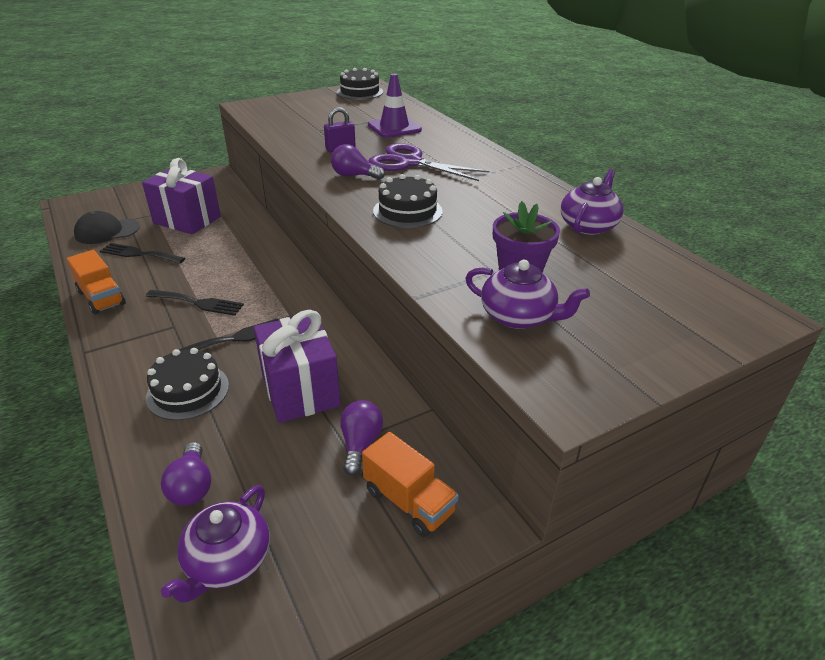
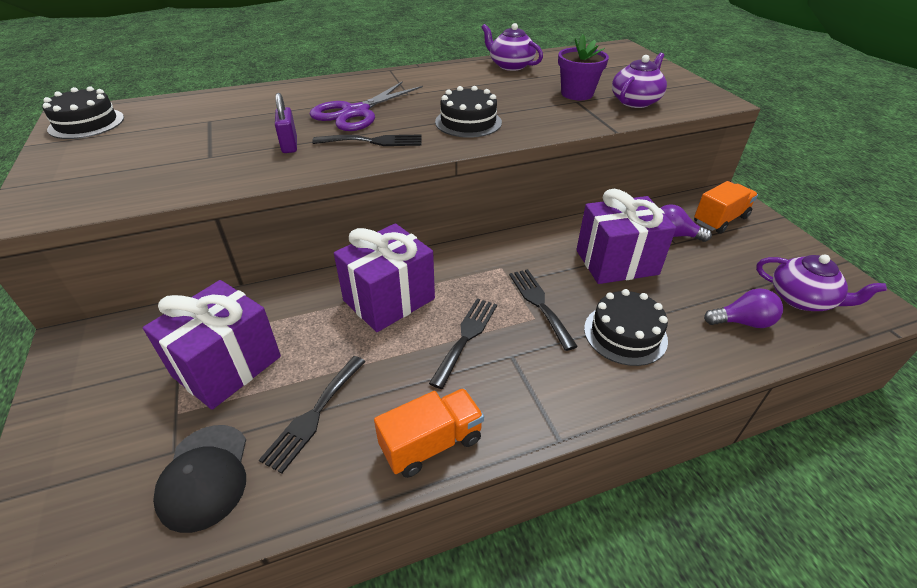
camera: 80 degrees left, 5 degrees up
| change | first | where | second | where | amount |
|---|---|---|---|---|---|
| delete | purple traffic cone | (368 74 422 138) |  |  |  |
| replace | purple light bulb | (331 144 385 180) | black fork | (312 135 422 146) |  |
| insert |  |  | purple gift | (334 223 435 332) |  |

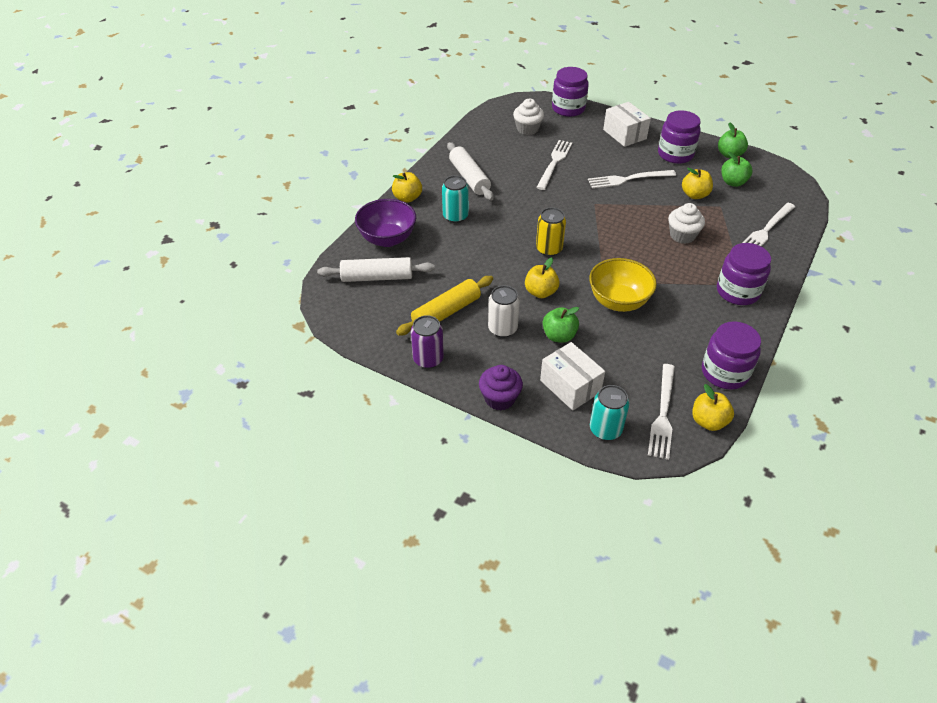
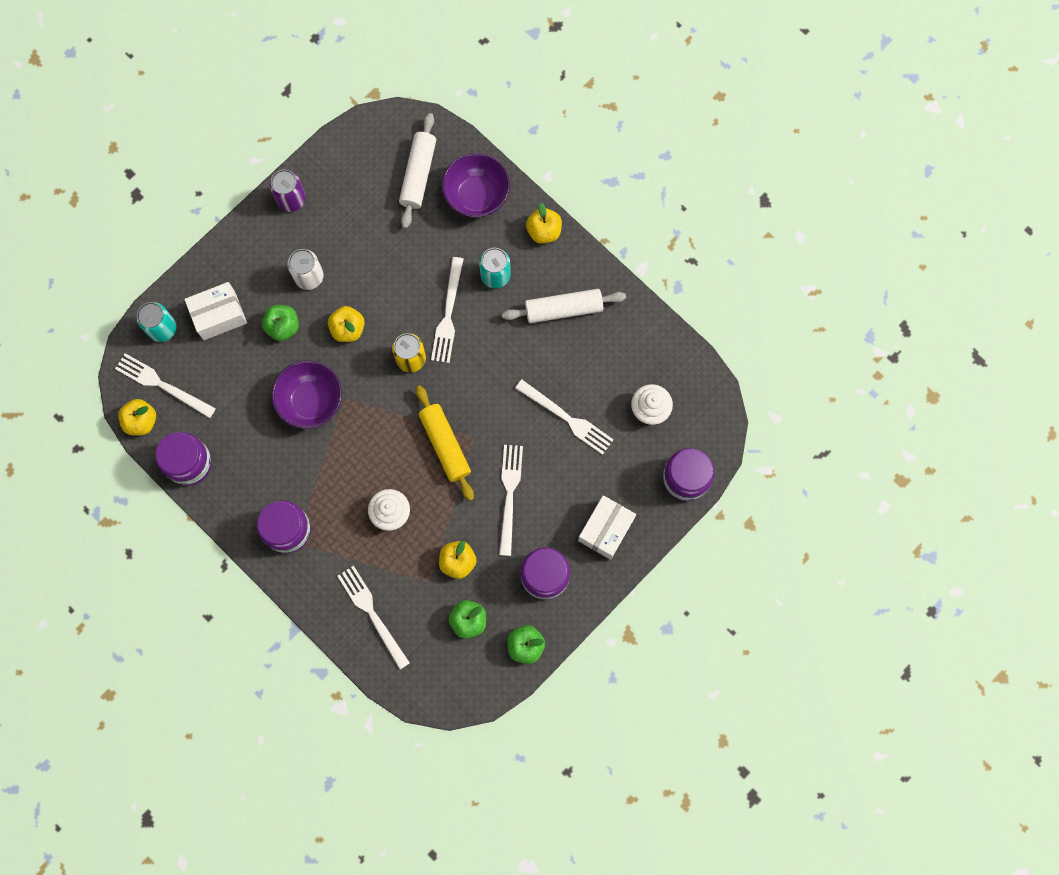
camera: 105 degrees right, 30 degrees up
| change | first | where | second | where | amount |
|---|---|---|---|---|---|
| rotate | white box | (603 102 651 147) |  | (578 495 636 560) | 45 degrees counterclockwise |
| recolor | yellow bowl | (589 258 657 312) | purple bowl | (272 360 342 429) |  |
| move | yellow rolling pin | (396 276 493 336) |  | (416 385 474 501) |  |
| delete | purple cupcake | (479 365 523 411) |  |  |  |
| insert |  |  | white fork | (431 257 464 363) |  |

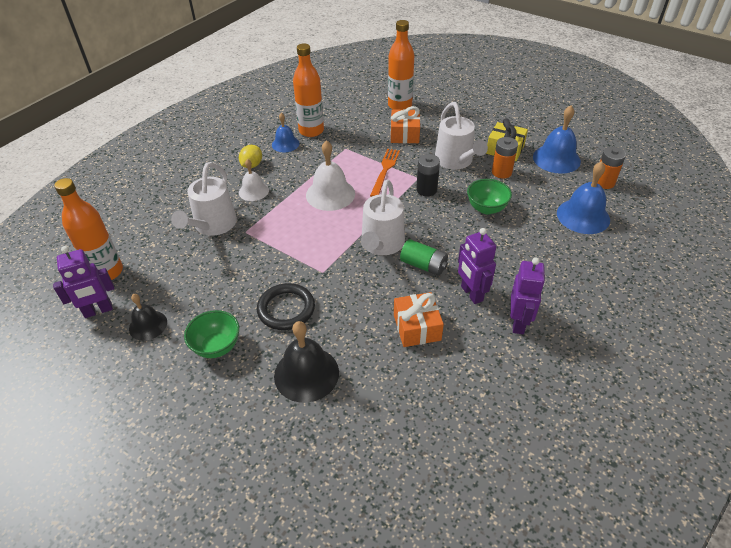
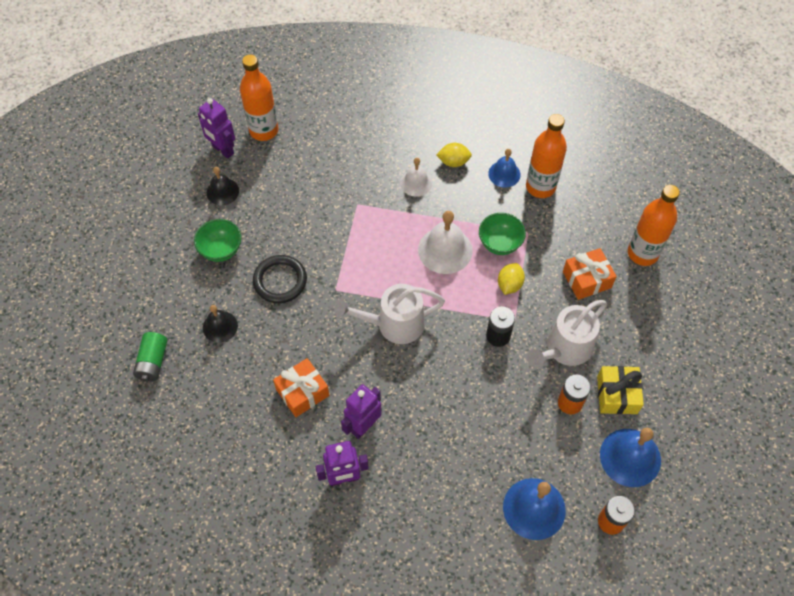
camera: 65 degrees right, 15 degrees up
| change | first | where | second | where | amount |
|---|---|---|---|---|---|
| replace | orange fork | (370 149 400 197) | yellow lemon | (498 263 525 295) |  |
| delete | white watering can | (171 162 237 236) |  |  |  |
| move | green bowl | (467 179 512 214) |  | (479 213 526 255) |  |
| move | green battery | (400 239 448 276) |  | (133 332 167 382) |  |
| resize | black bell | (274 321 339 403) |  | (203 305 238 343) | x0.62 |

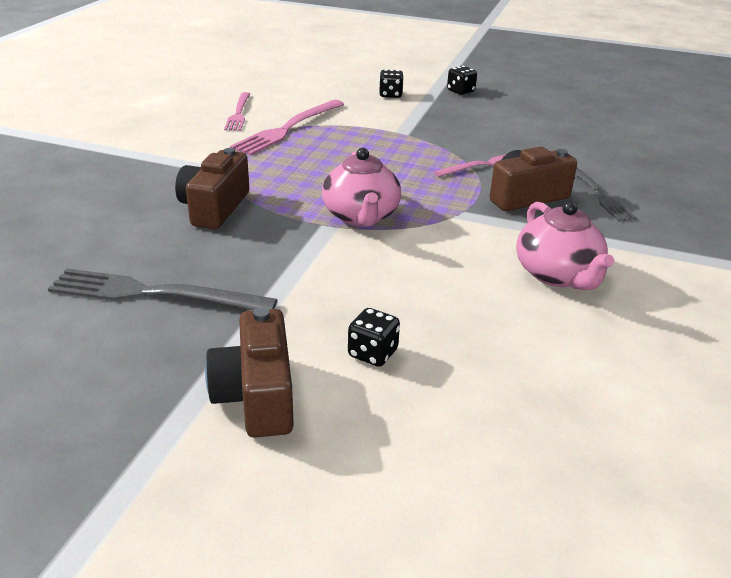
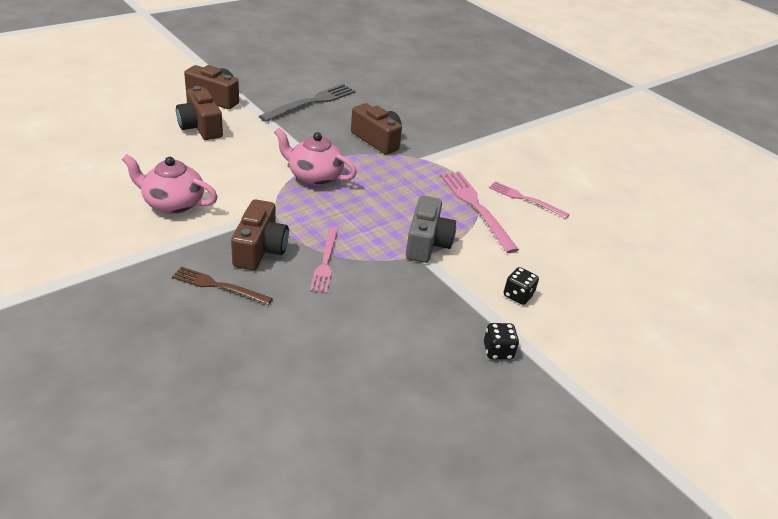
camera: 120 degrees right, 5 degrees up
| change | first | where | second | where | amount |
|---|---|---|---|---|---|
| recolor | grey fork | (575 168 636 221) | brown fork | (172 267 273 305) |  |
| replace | black dice | (348 308 400 367) | brown camera | (176 86 223 140) |  |
| insert |  |  | grey camera | (406 196 456 263) |  |

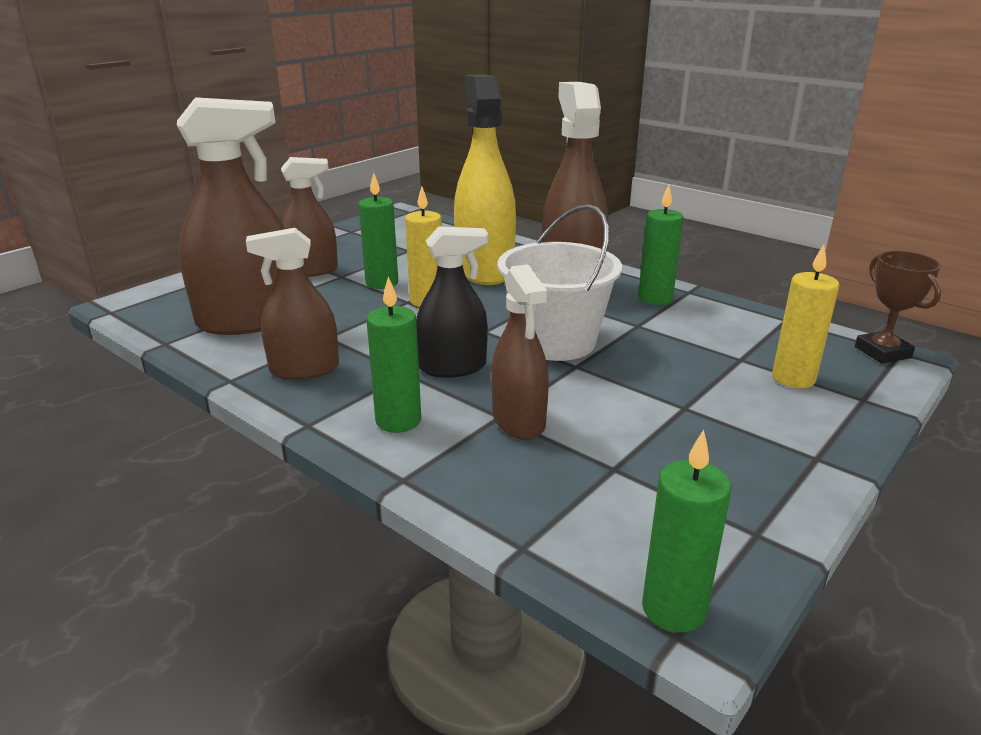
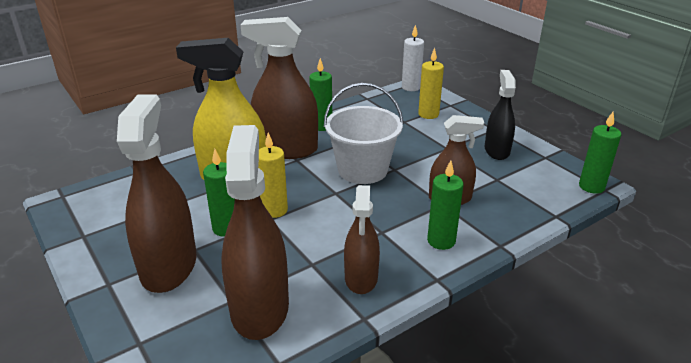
camera: 75 degrees left, 5 degrees up
| change | first | where | second | where | amount |
|---|---|---|---|---|---|
| resize | brown spray bottle | (281 157 338 277) |  | (117 94 197 293) | x1.65 |
| move | black spray bottle | (416 227 488 378) |  | (484 70 516 160) |  |
| replace | brown trophy | (855 251 942 363) | white candle | (402 25 424 91) |  |

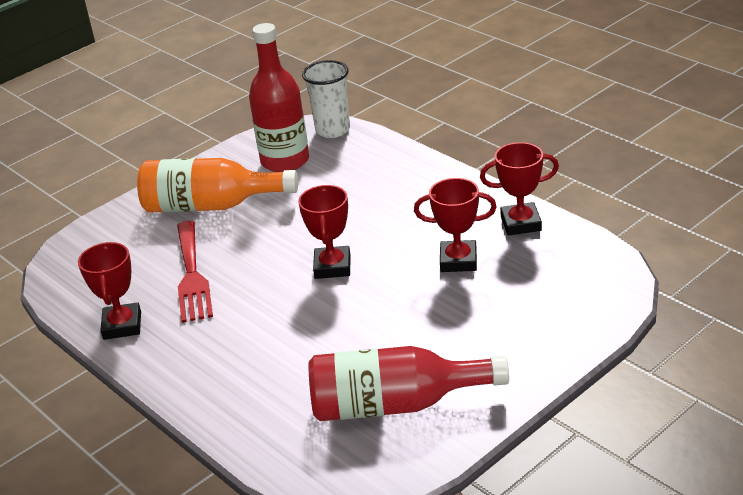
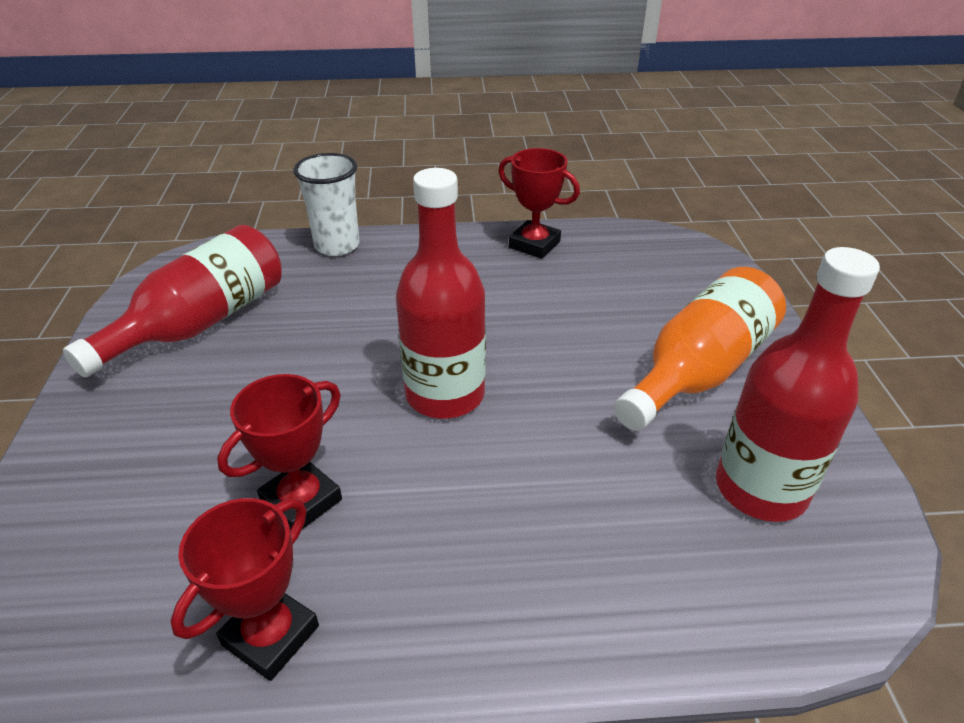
camera: 125 degrees right, 5 degrees up
| change | first | where | second | where | amount |
|---|---|---|---|---|---|
| move | white cup | (302 60 350 138) |  | (293 153 360 256) |  |
| replace | red trophy | (298 185 350 279) | red bottle | (396 168 486 419) |  |
| delete | red fork | (177 221 213 323) |  |  |  |

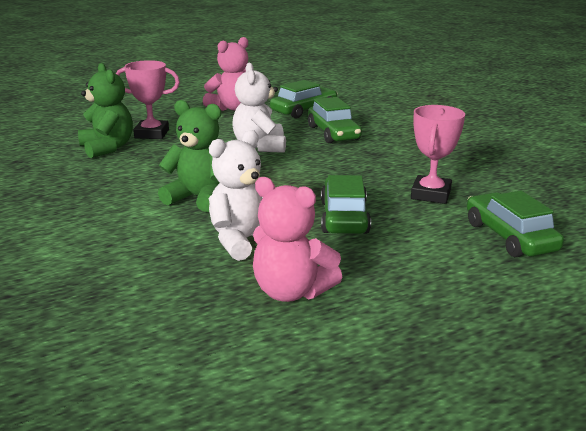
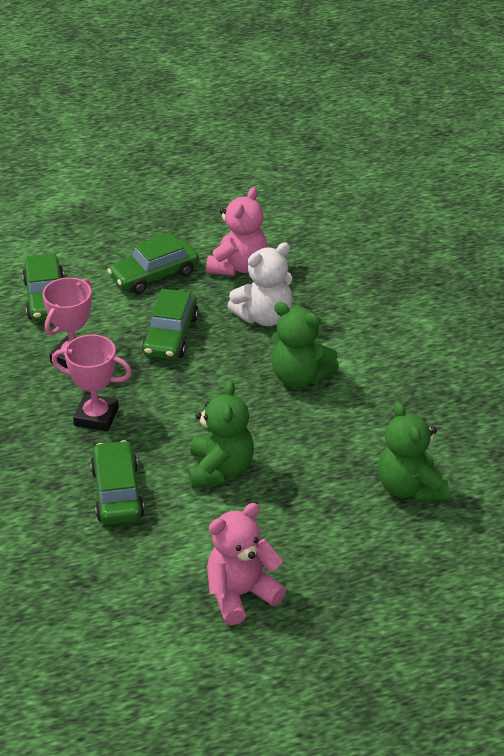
camera: 170 degrees left, 15 degrees up
| change | first | where | second | where | amount |
|---|---|---|---|---|---|
| move | pink trophy | (116 60 180 139) |  | (52 334 132 431) |  |
| recolor | white teddy bear | (232 63 286 153) | green teddy bear | (188 381 254 488) |  |
| move | green car | (270 80 338 118) |  | (107 232 199 294) |  |
| rotate | pink teddy bear | (253 177 342 302) |  | (206 187 267 276) | 75 degrees clockwise |

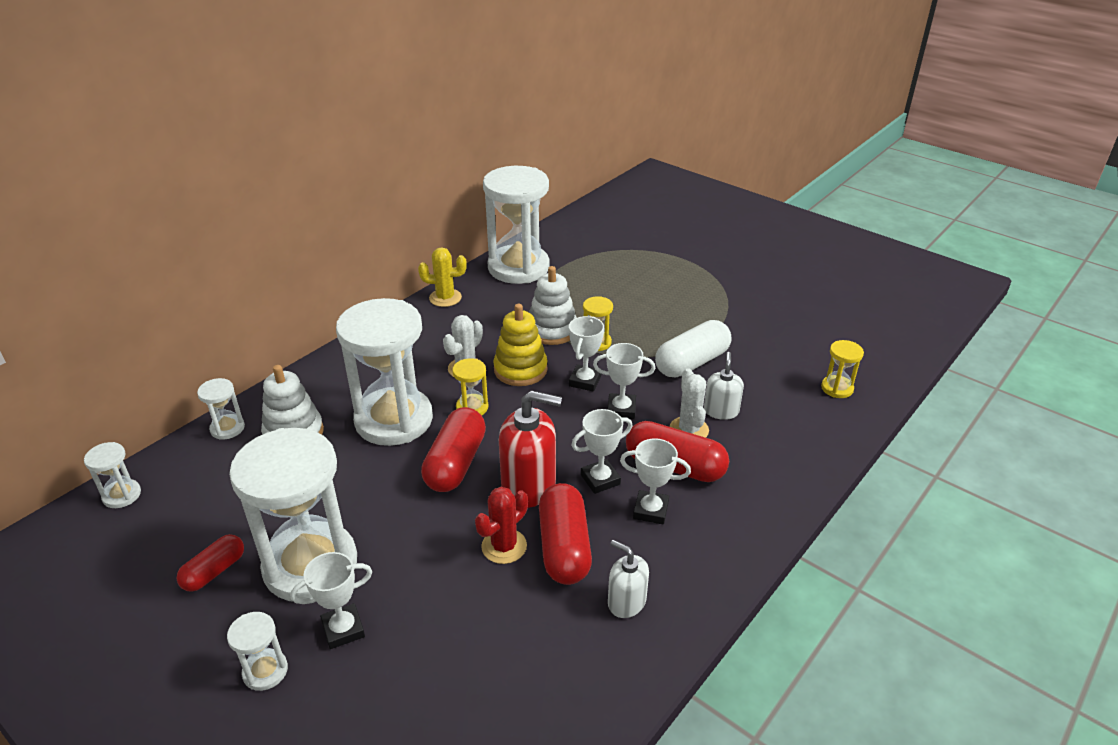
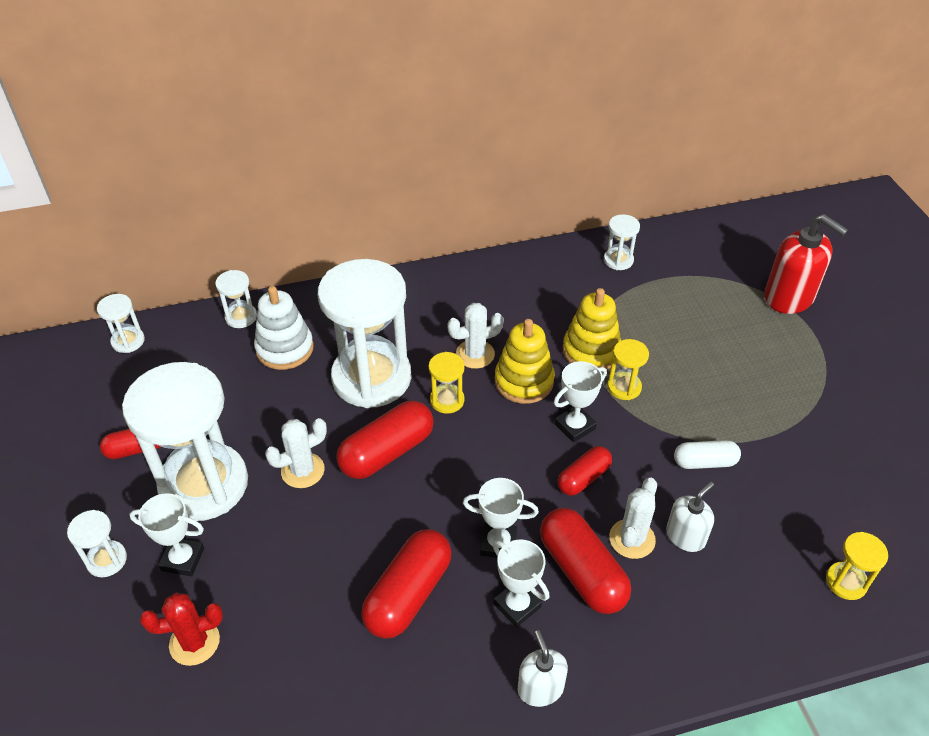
camera: 35 degrees right, 10 degrees up
| change | first | where | second | where | amount |
|---|---|---|---|---|---|
| resize | white hourglass | (483 166 550 284) |  | (604 214 640 270) | x0.42 |
| delete | yellow cactus | (418 247 467 307) |  |  |  |
| recolor | white stacking toy | (529 266 577 345) | yellow stacking toy | (563 288 621 369) |  |
| resize | white capsule | (655 320 731 377) |  | (674 440 741 469) | x0.60 |
| replace | white trophy | (593 343 655 419) | red capsule | (558 446 612 496) |  |
| move | red soap dispenser | (499 390 562 508) |  | (764 214 848 314) |  |
| move | red cactus | (475 487 528 564) |  | (140 593 223 666) |  |
| move | white soap dispenser | (608 540 649 618) |  | (518 630 568 707) |  |
| insert |  |  | white cactus | (265 418 327 488) |  |

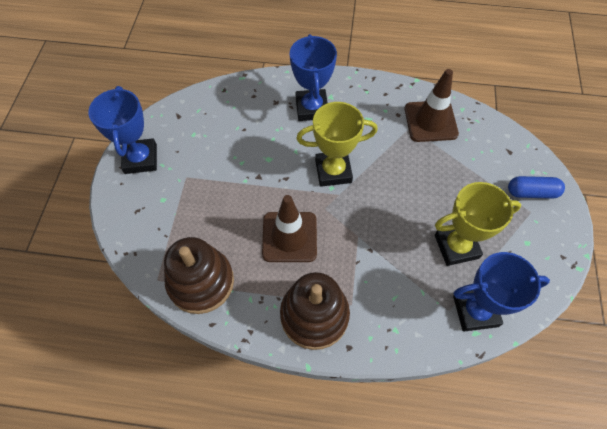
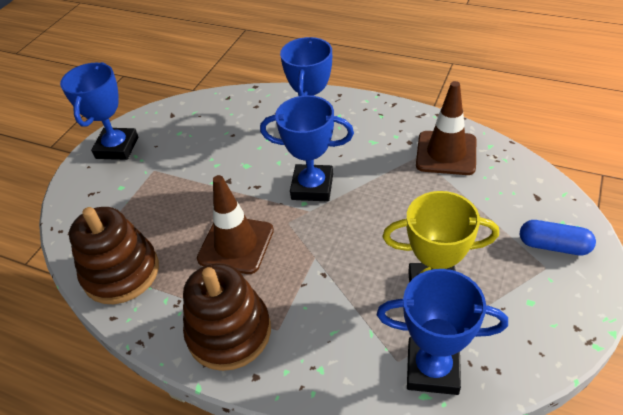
camera: 20 degrees right, 15 degrees down
| change | first | where | second | where | amount |
|---|---|---|---|---|---|
| recolor | yellow trophy | (296 102 378 187) | blue trophy | (260 95 354 202) |  |

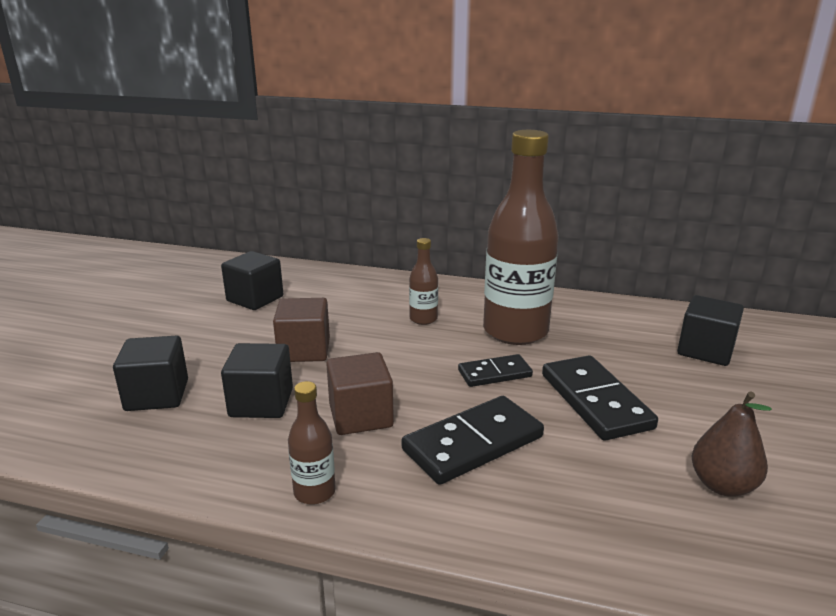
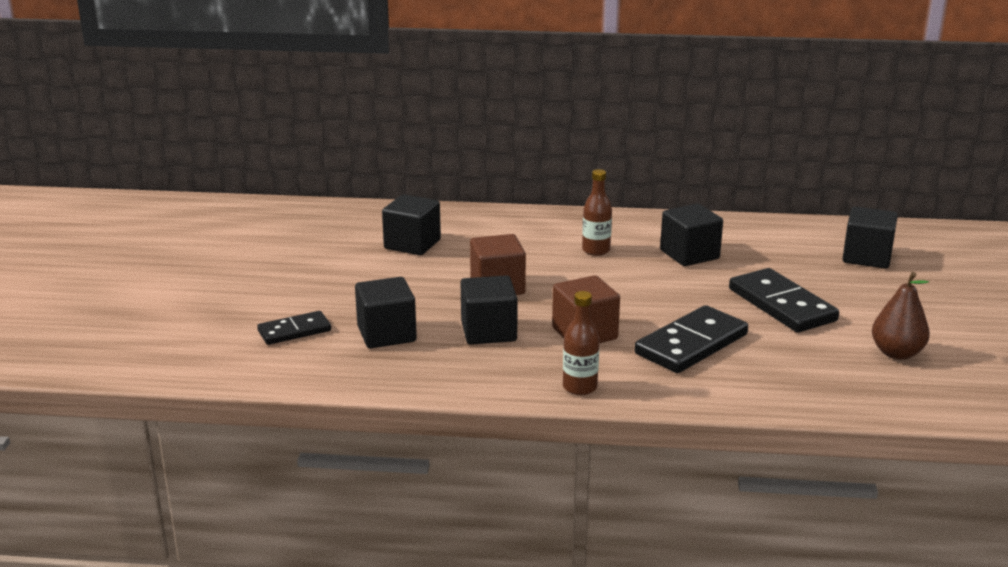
camera: 10 degrees left, 0 degrees up
| change | first | where | second | where | amount |
|---|---|---|---|---|---|
| replace | brown bottle | (483 130 559 345) | black cube | (660 204 723 266) |  |
| move | black domino | (458 354 533 387) |  | (257 311 331 345) |  |

